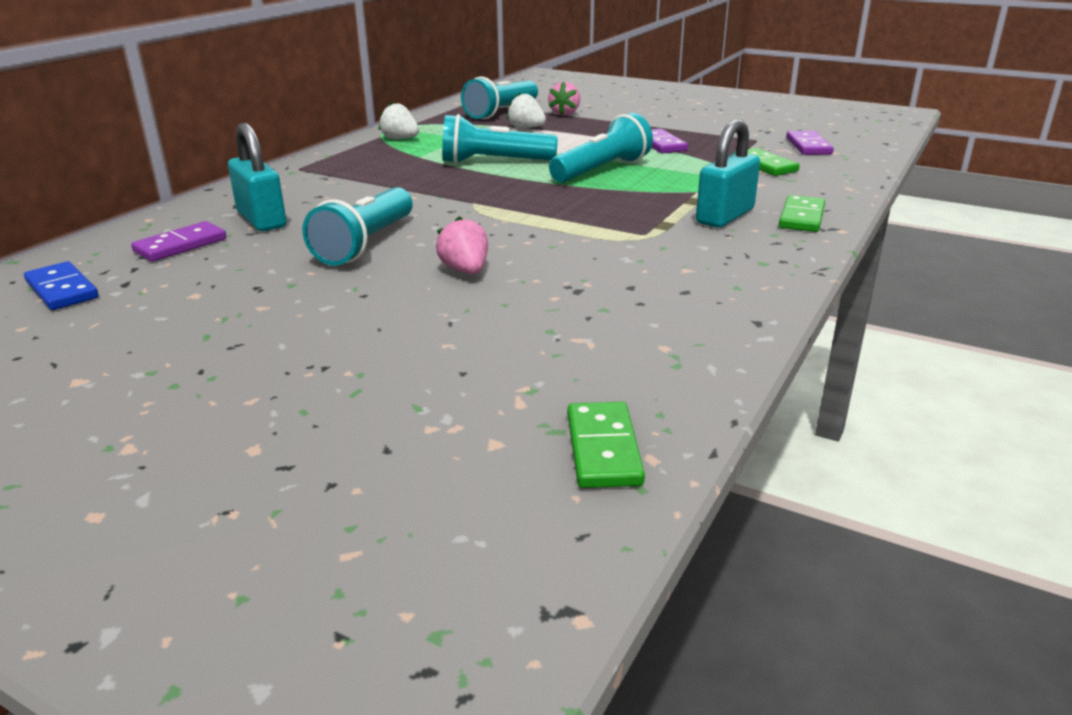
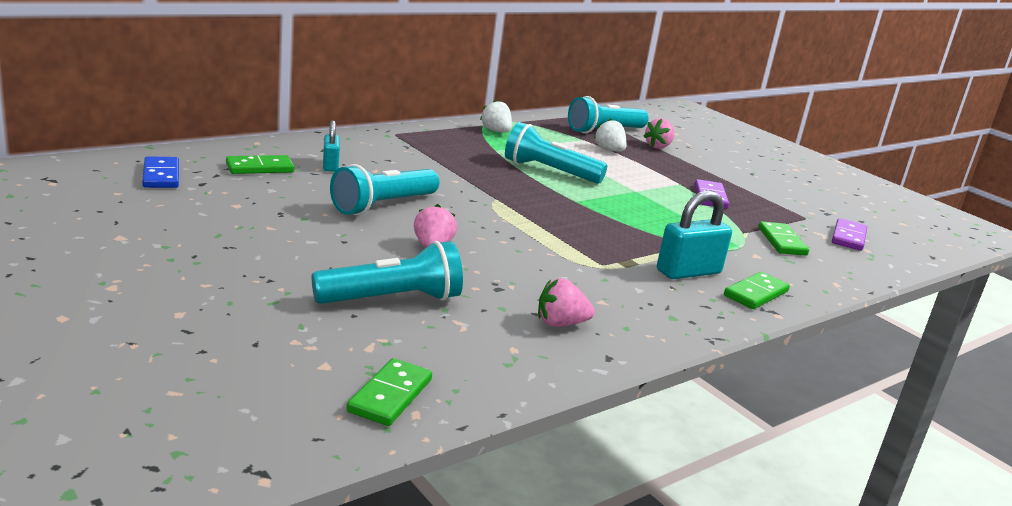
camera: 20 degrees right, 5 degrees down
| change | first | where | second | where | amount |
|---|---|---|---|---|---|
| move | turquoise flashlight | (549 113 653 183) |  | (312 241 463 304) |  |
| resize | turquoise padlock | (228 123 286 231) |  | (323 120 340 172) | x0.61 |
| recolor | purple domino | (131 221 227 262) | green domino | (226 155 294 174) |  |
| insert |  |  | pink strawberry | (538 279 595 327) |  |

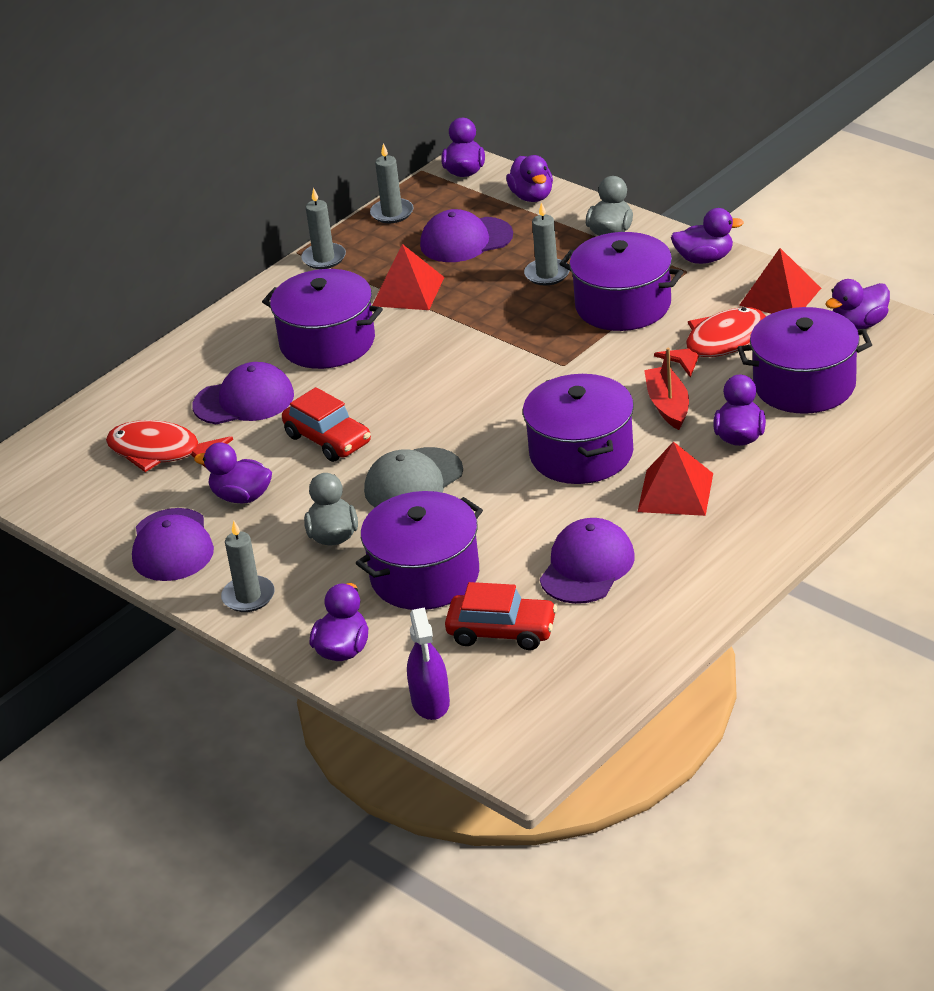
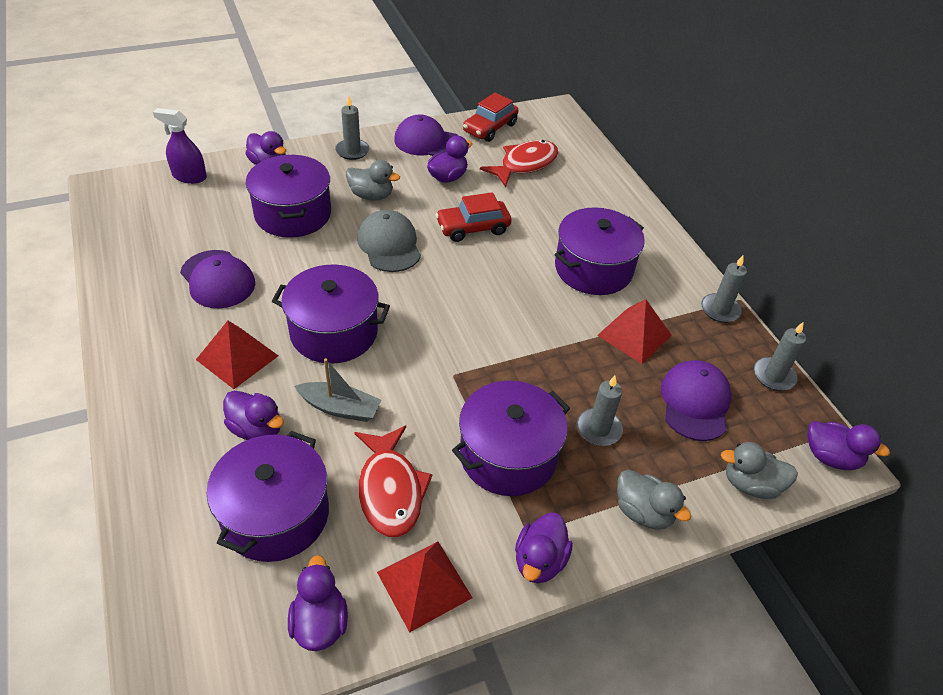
camera: 110 degrees right, 10 degrees up
| change | first | where | second | where | amount |
|---|---|---|---|---|---|
| recolor | purple duck | (506 155 553 202) | grey duck | (721 442 798 499) |  |
| recolor | red boat | (644 348 689 430) | grey boat | (294 358 381 422) |  |
| delete | purple cap | (192 362 294 424) |  |  |  |
| move | red car | (445 582 557 650) |  | (463 93 518 142) |  |

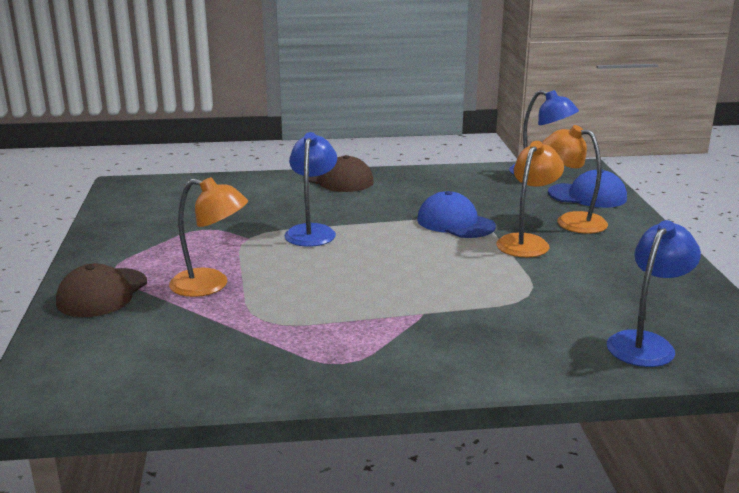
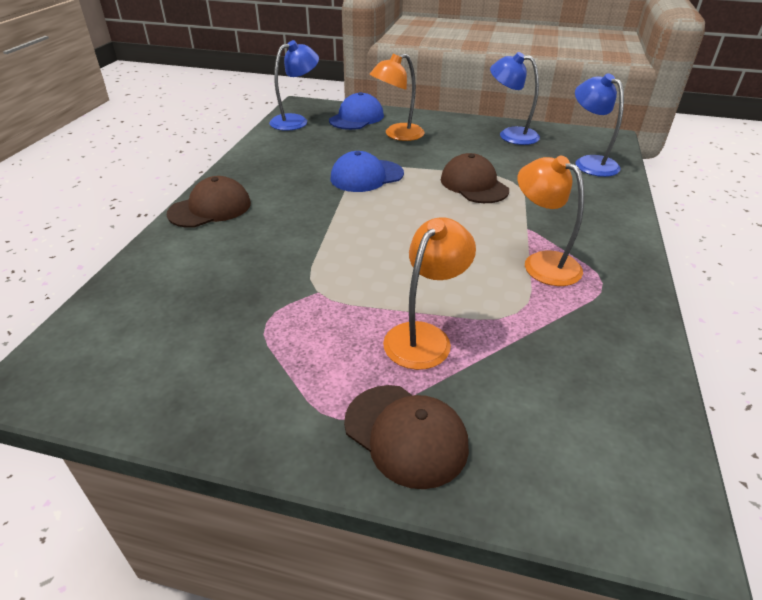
camera: 70 degrees left, 15 degrees up
| change | first | where | second | where | amount |
|---|---|---|---|---|---|
| move | blue lamp | (285 132 337 247) |  | (490 52 540 145) |  |
| move | orange lamp | (496 141 564 257) |  | (518 156 584 286) |  |
| insert |  |  | brown cap | (441 153 509 203) |  |

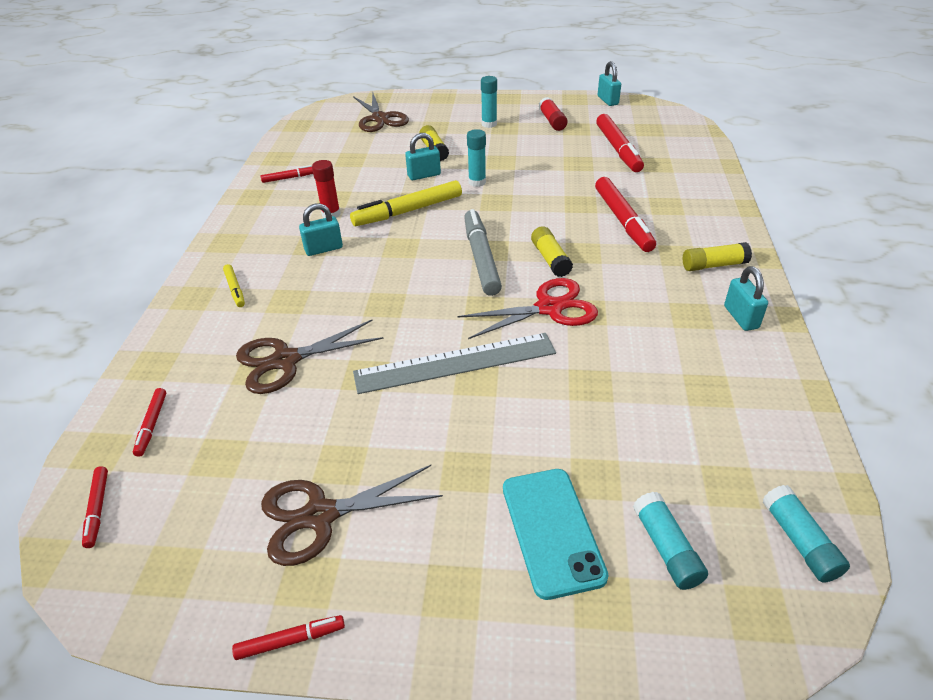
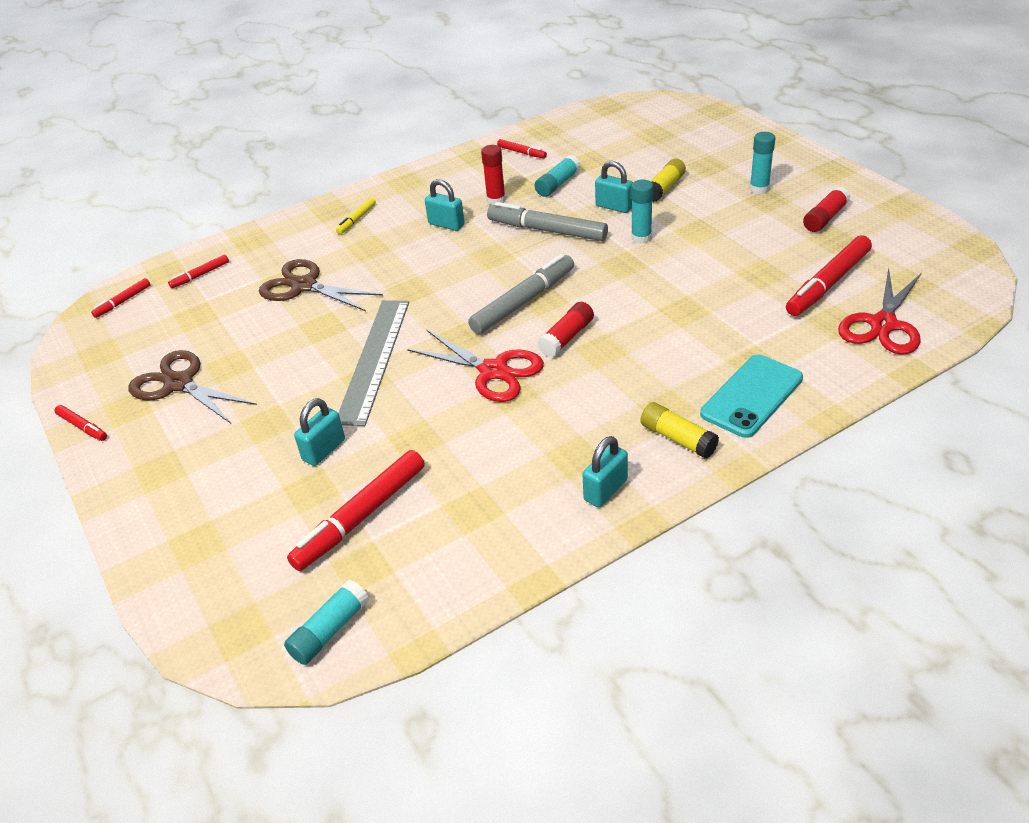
camera: 55 degrees right, 0 degrees up
| change | first | where | second | where | amount |
|---|---|---|---|---|---|
| move | turquoise padlock | (598 61 621 106) |  | (294 398 345 466) |  |
| delete | brown scissors | (353 92 409 132) |  |  |  |
| move | red marker | (595 177 656 252) |  | (287 450 425 571) |  |
| recolor | yellow marker | (350 180 462 226) | grey marker | (487 202 608 241) |  |
| recolor | yellow glue stick | (531 226 573 277) | red glue stick | (537 302 594 357) |  |
| rotate | grey ruler | (353 333 556 394) |  | (338 300 409 426) | 60 degrees clockwise |
| move | turquoise phone | (503 469 608 600) |  | (700 354 803 438) |  |
| move | turquoise glue stick | (633 492 708 590) |  | (535 155 581 197) |  |
| insert |  |  | red scissors | (838 268 922 355) |  |

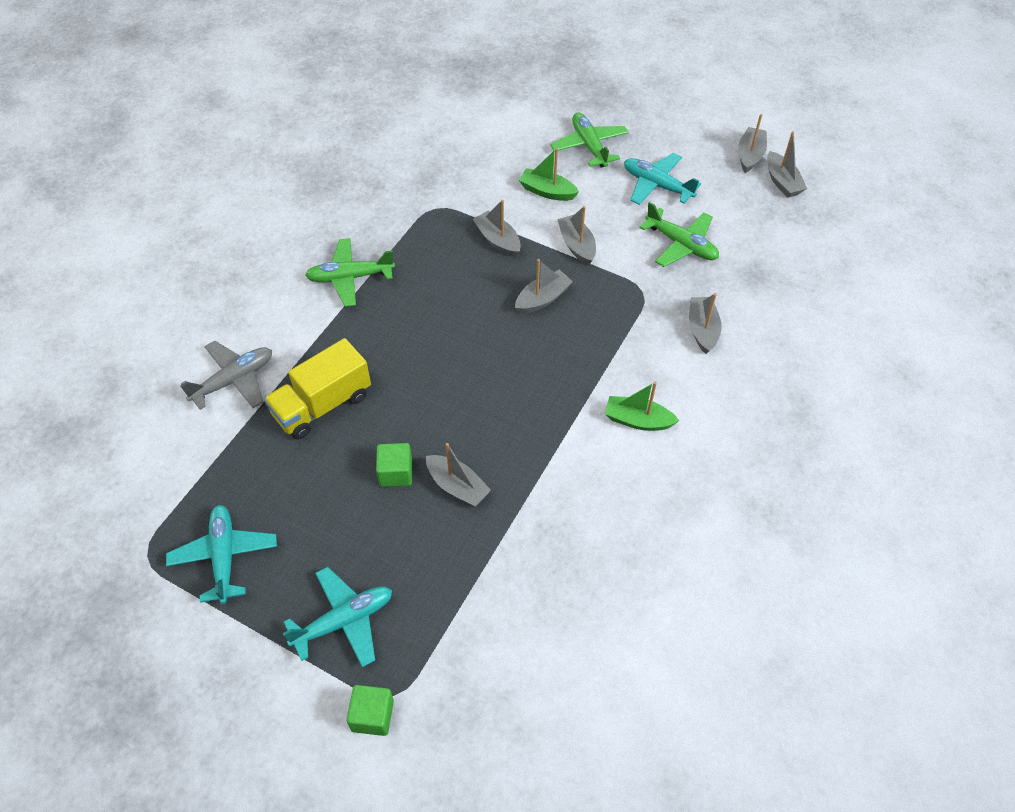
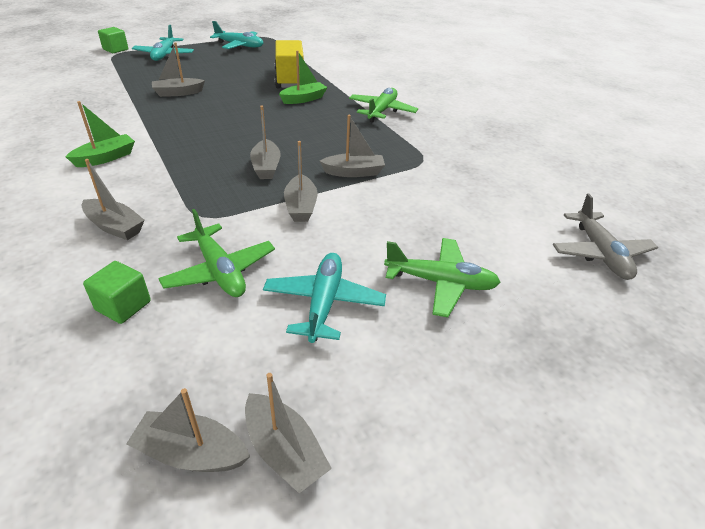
camera: 120 degrees right, 15 degrees down
| change | first | where | second | where | amount |
|---|---|---|---|---|---|
| move | green boat | (519 148 579 201) |  | (279 50 328 104) |  |
| rotate | turquoise plane | (624 153 701 205) |  | (263 253 386 343) | 60 degrees counterclockwise |
| rotate | green plane | (639 202 719 267) |  | (158 209 275 297) | 105 degrees counterclockwise |
| rotate | grey boat | (557 206 596 265) |  | (284 141 318 222) | 75 degrees clockwise |
| move | grey plane | (180 341 272 410) |  | (553 194 658 280) |  |
| move | green cube | (376 443 412 487) |  | (83 261 151 324) |  |

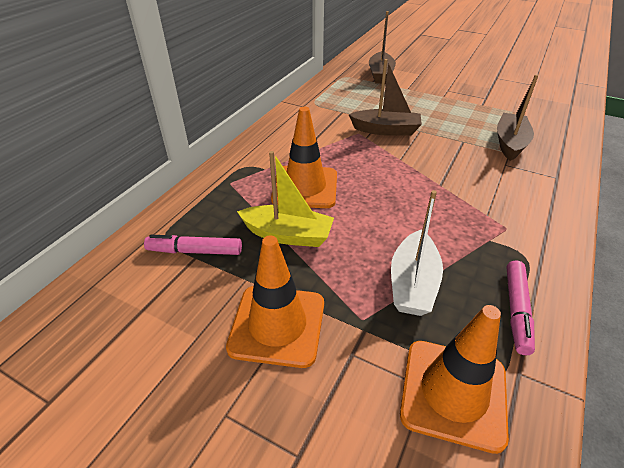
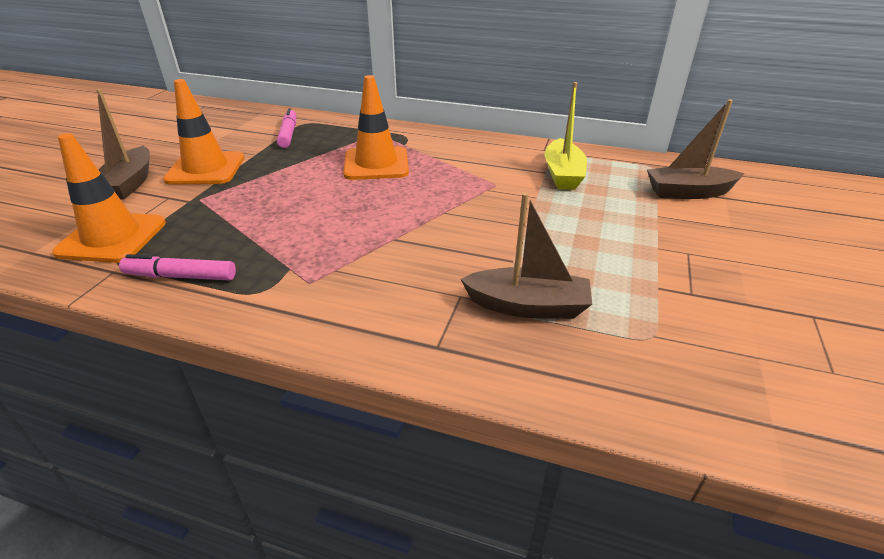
camera: 80 degrees right, 5 degrees down
| change | first | where | second | where | amount |
|---|---|---|---|---|---|
| move | brown boat | (348 59 422 136) |  | (96 89 150 199) |  |
| move | yellow boat | (237 151 334 247) |  | (544 82 587 190) |  |
| delete | white boat | (391 190 443 316) |  |  |  |

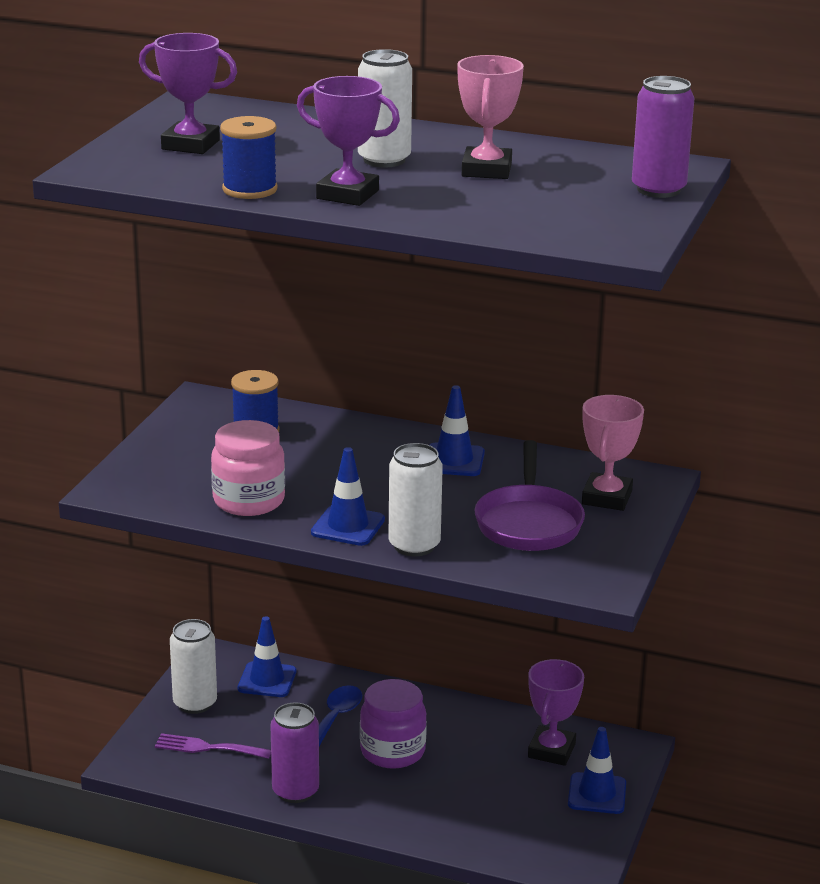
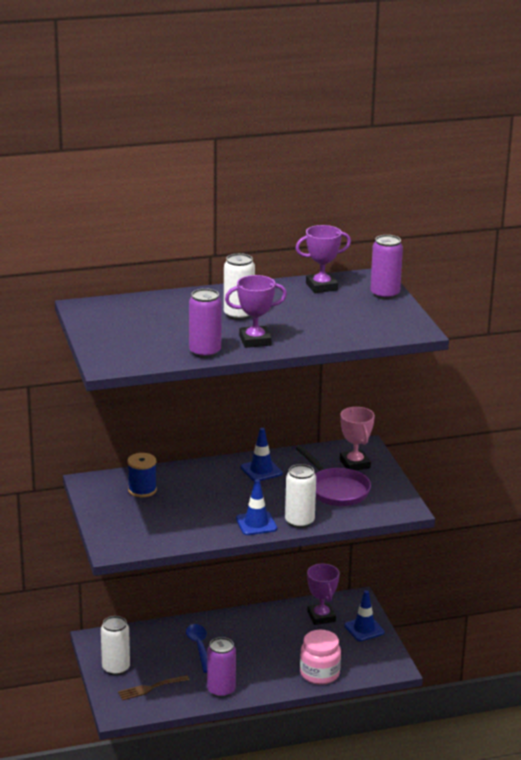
camera: 35 degrees left, 0 degrees up
| change | first | where | second | where | amount |
|---|---|---|---|---|---|
| move | purple trophy | (139 33 237 154) |  | (295 225 351 293) |  |
| delete | pink trophy | (457 55 524 179) |  |  |  |
| replace | blue spool | (220 116 278 199) | purple can | (189 288 222 358) |  |
| move | pink jar | (211 420 285 516) |  | (300 630 341 685) |  |
| delete | blue traffic cone | (238 616 296 697) |  |  |  |
| delete | purple jar | (360 679 427 769) |  |  |  |
| recolor | purple fork | (155 733 271 759) | brown fork | (118 675 190 700) |  |

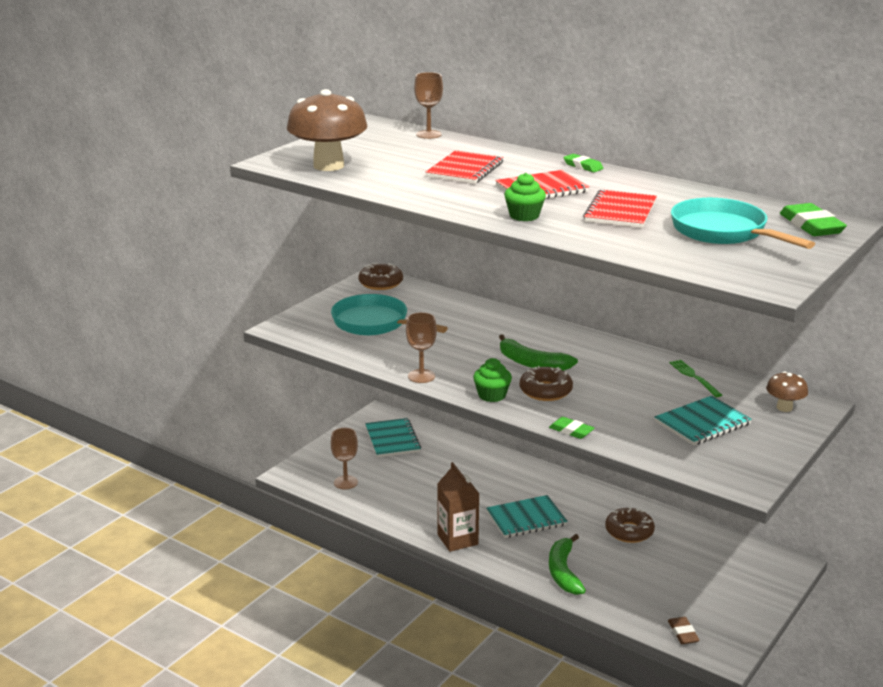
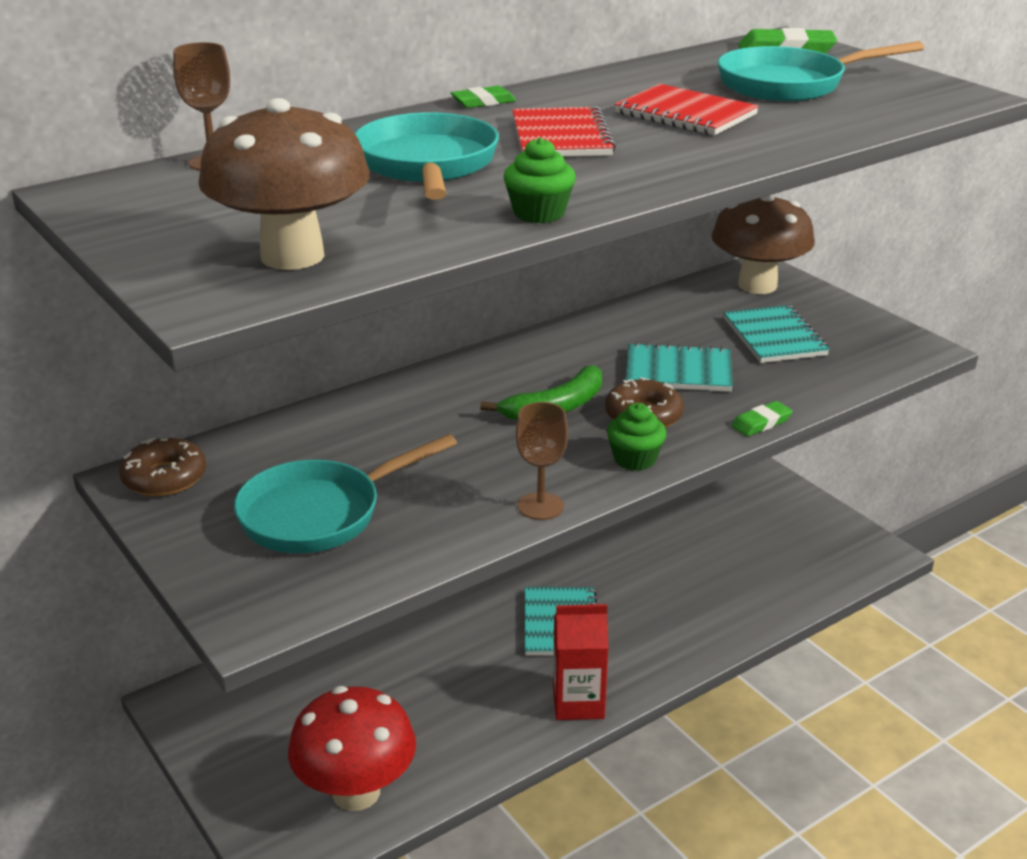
camera: 70 degrees left, 5 degrees up
| change | first | where | second | where | amount |
|---|---|---|---|---|---|
| replace | red notebook | (426 150 503 184) | turquoise pan | (355 112 499 200) |  |
| move | green cupcake | (504 173 546 221) |  | (504 138 576 223) |  |
| delete | green fork | (669 360 722 397) |  |  |  |
| resize | brown mushroom | (766 371 808 412) |  | (711 194 815 294) | x2.06 |
| move | turquoise notebook | (365 418 421 457) |  | (626 342 733 392) |  |
| replace | brown goblet | (331 428 358 489) | red mushroom | (288 686 416 811) |  |
| recolor | brown carton | (437 462 479 552) | red carton | (553 604 609 720) |  |
| delete | brown donut | (605 507 655 543) |  |  |  |
| delete | green banana | (549 534 586 595) |  |  |  |
| delete | brown eraser | (668 617 700 644) |  |  |  |

